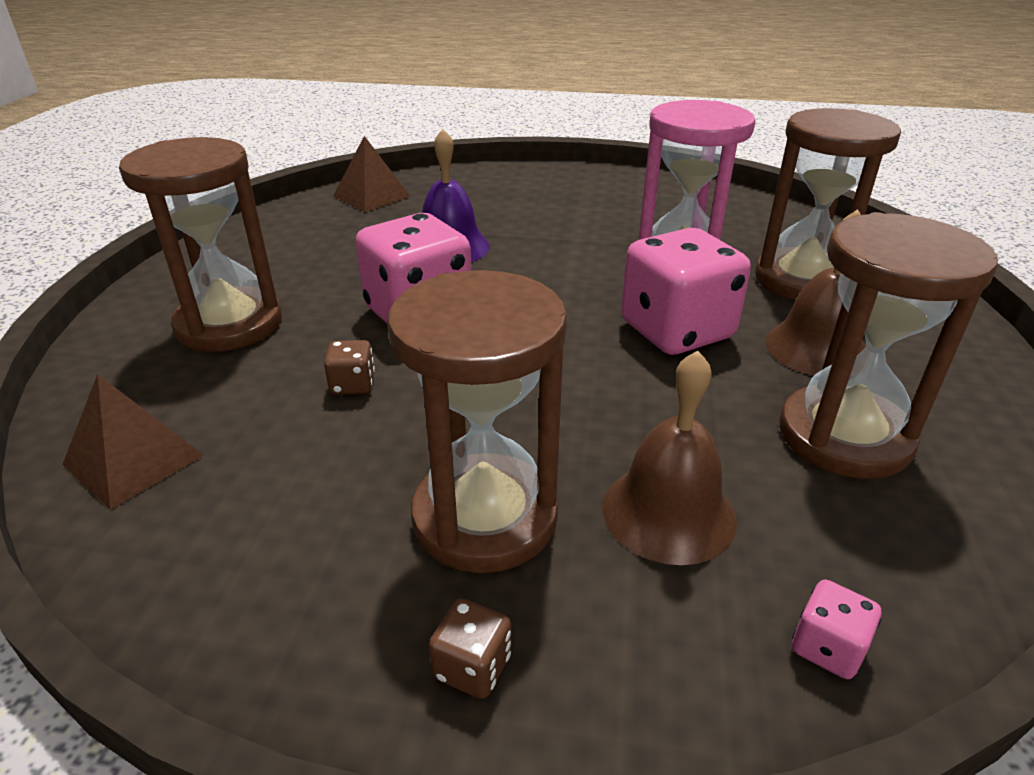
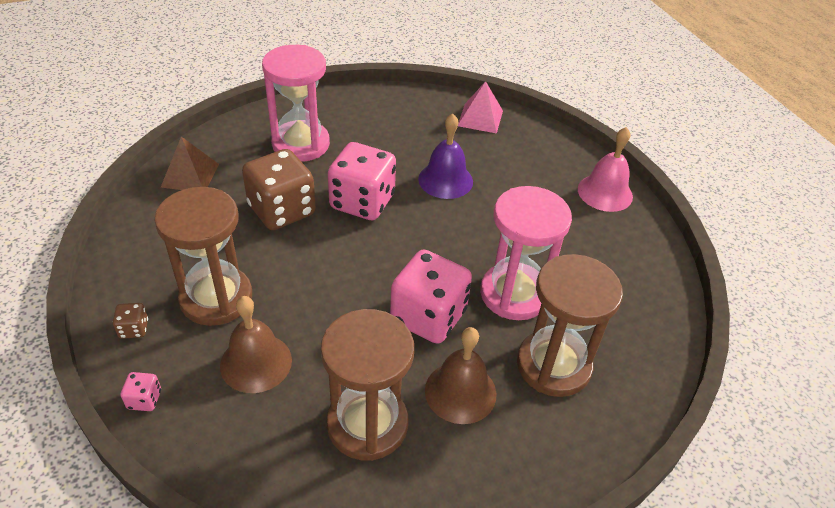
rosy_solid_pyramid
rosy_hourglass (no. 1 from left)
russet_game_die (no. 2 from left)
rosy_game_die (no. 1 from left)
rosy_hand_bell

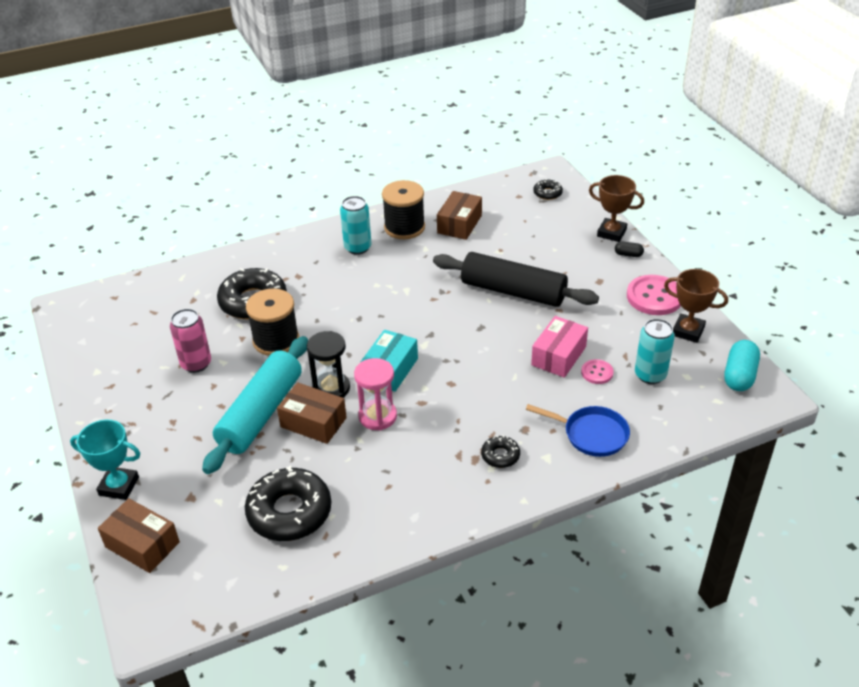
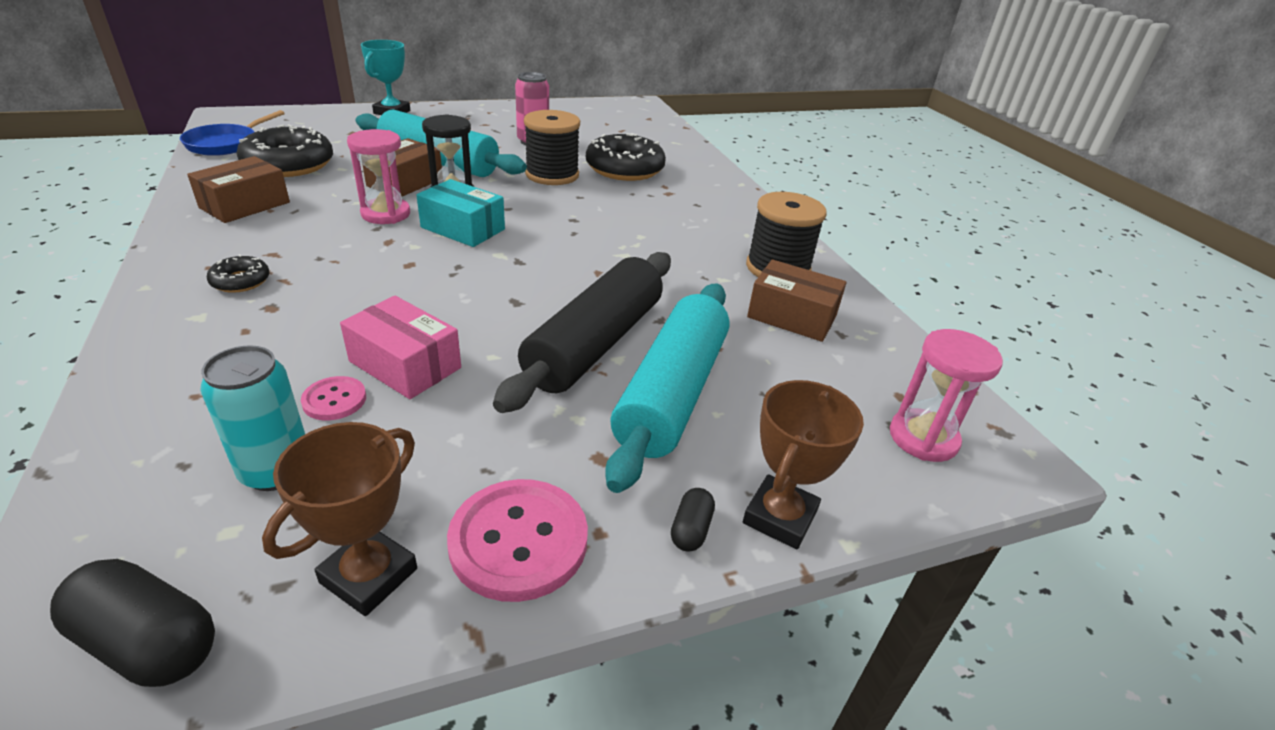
rosy_hourglass (no. 2 from left)
teal_tin (no. 1 from left in the first image)
jet-black_capsule (no. 1 from left)
blue_frying_pan
russet_parcel (no. 1 from left)
teal_dough_roller (no. 2 from left)

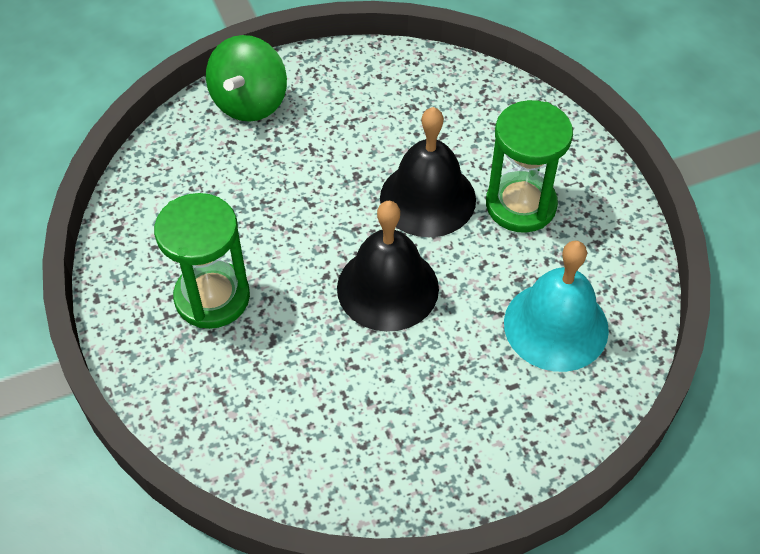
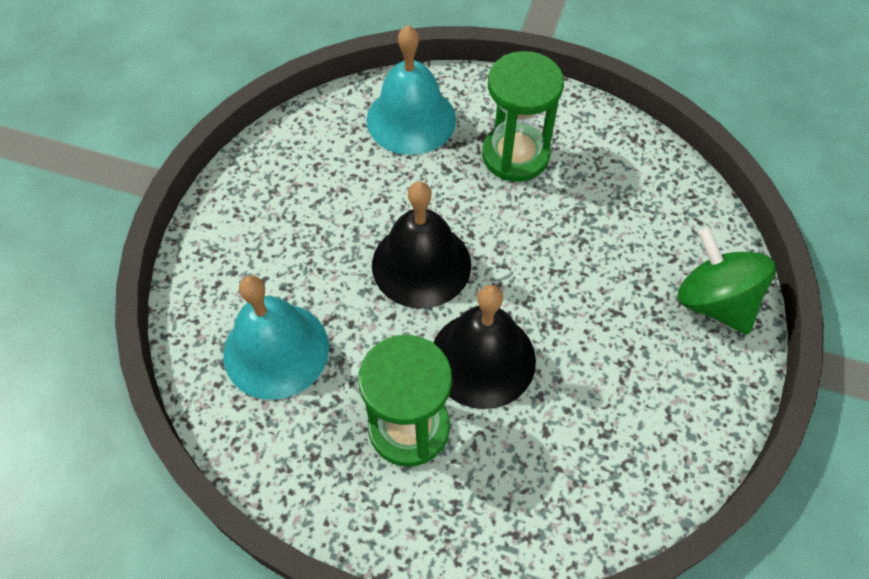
teal_hand_bell (no. 2 from left)

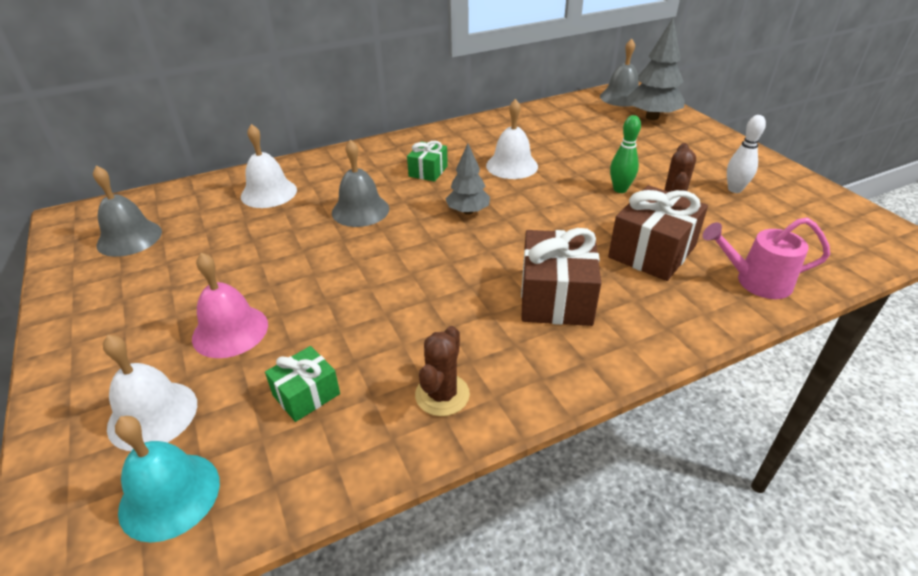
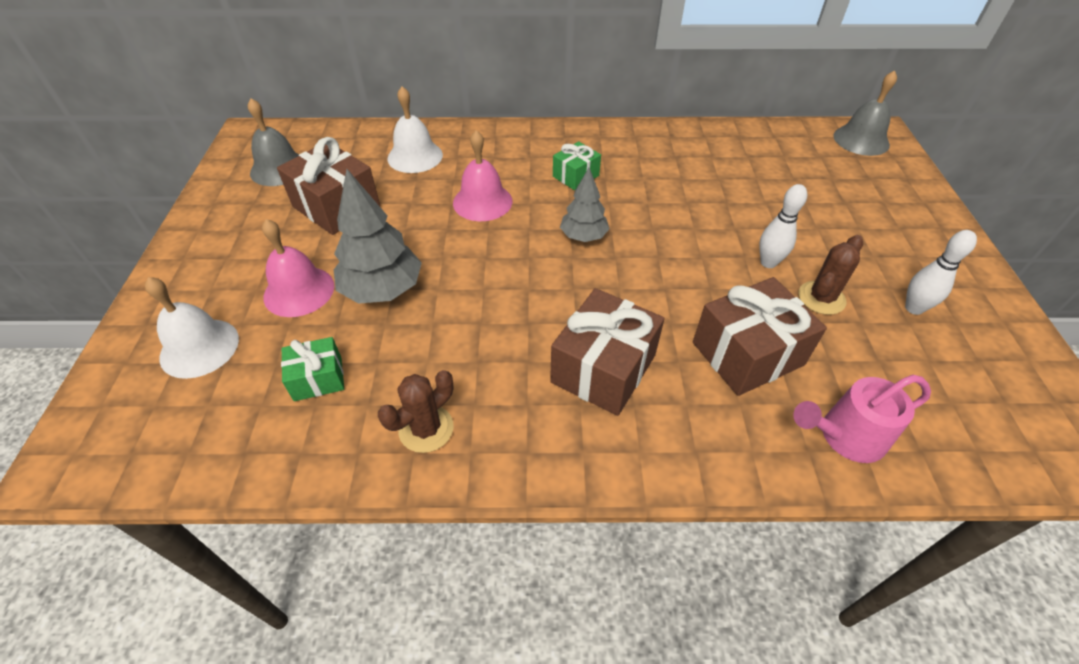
grey_toy_tree (no. 1 from left)
white_hand_bell (no. 3 from left in the first image)
white_tenpin (no. 1 from left)
rosy_hand_bell (no. 2 from left)
rosy_sprinkling_can
teal_hand_bell
russet_wrapped_gift (no. 1 from left)

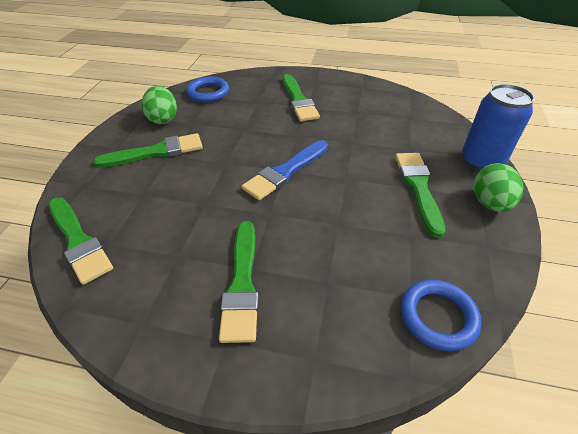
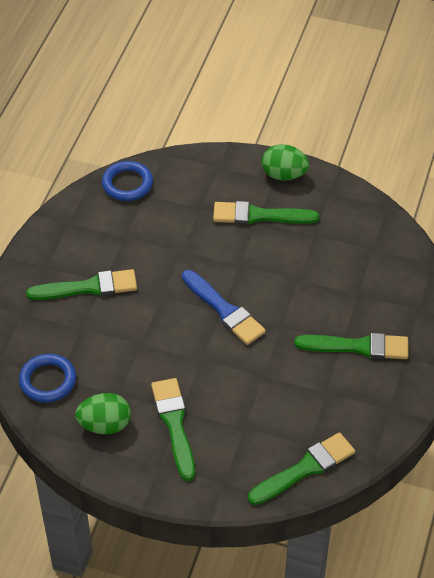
blue_tin
blue_torus (no. 2 from left)

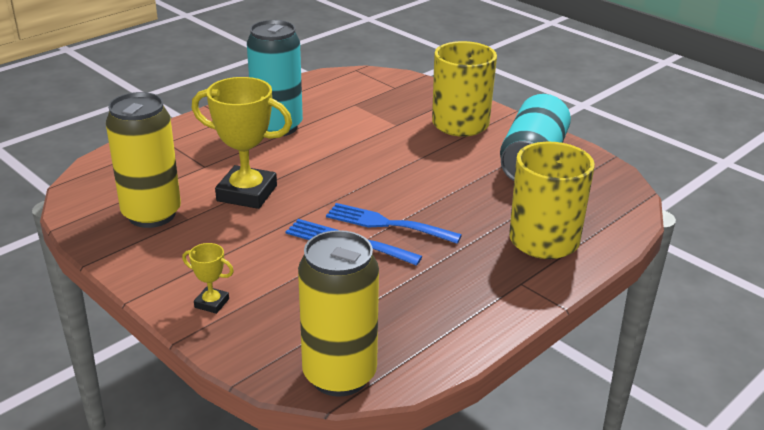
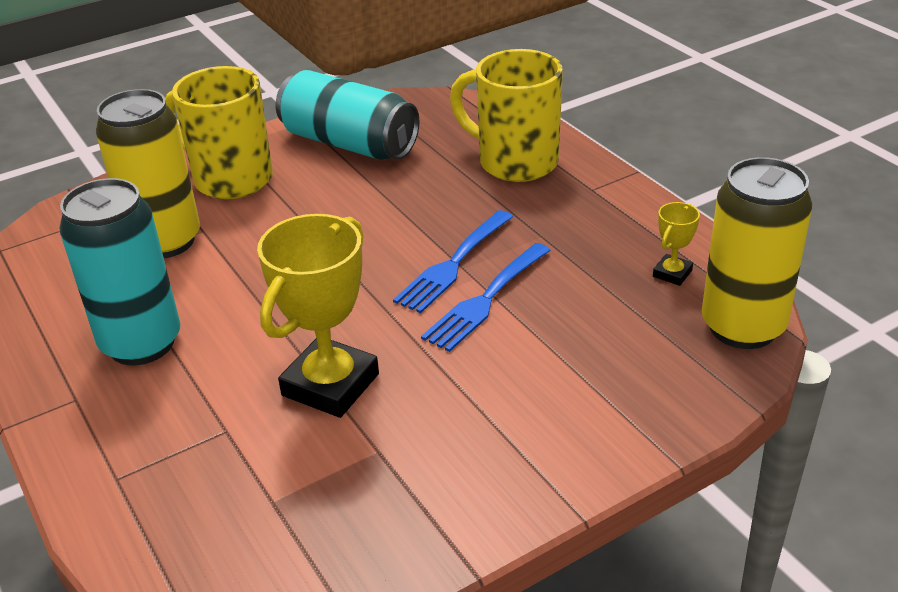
golden_tin (no. 1 from left)
golden_prize_cup (no. 2 from left)

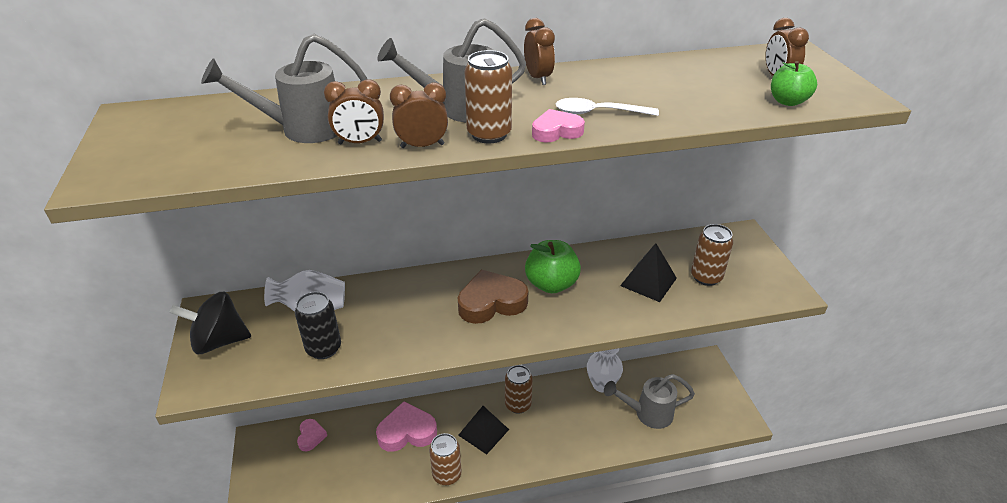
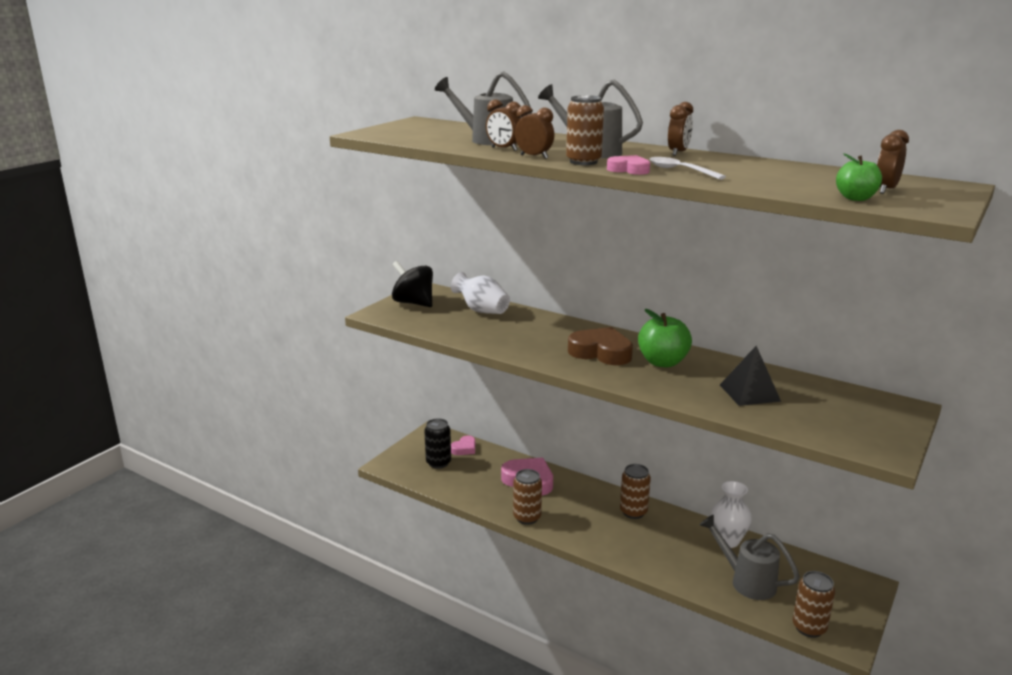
russet_tin (no. 4 from left)
jet-black_tin
jet-black_solid_pyramid (no. 1 from left in the first image)

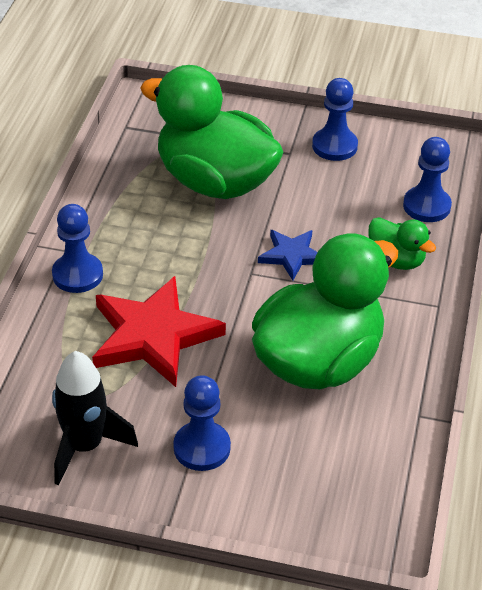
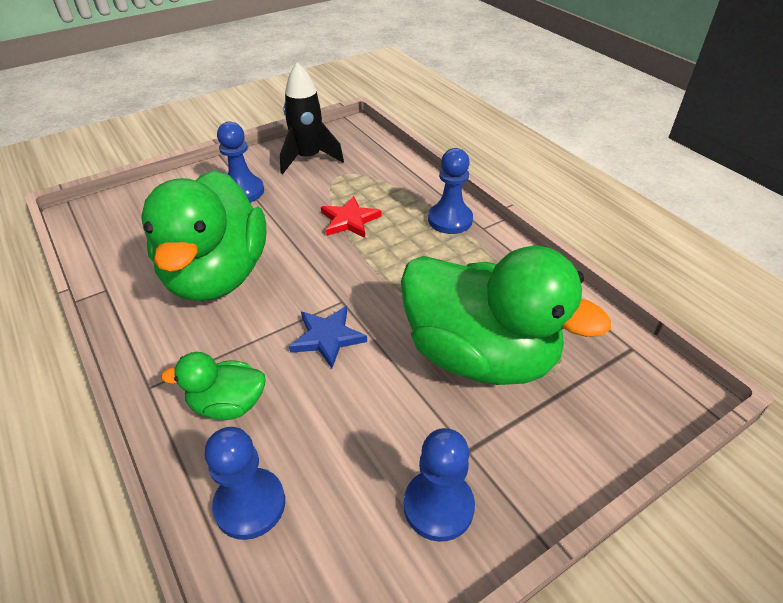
leaf-green_duck (no. 3 from left)
red_star

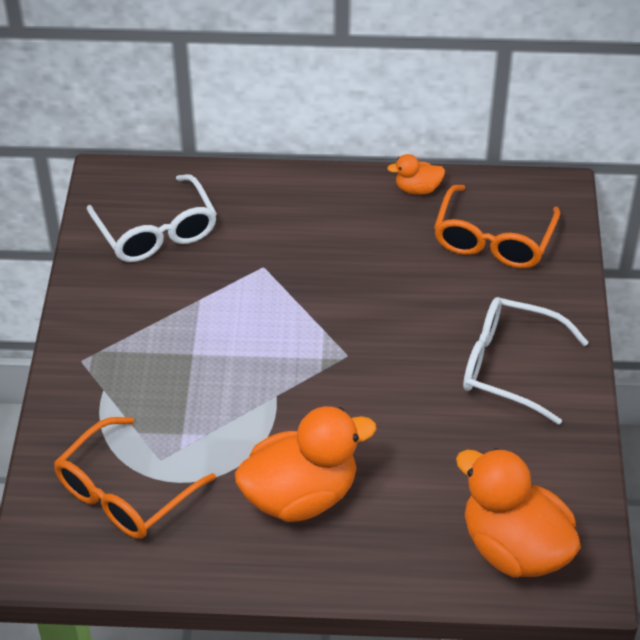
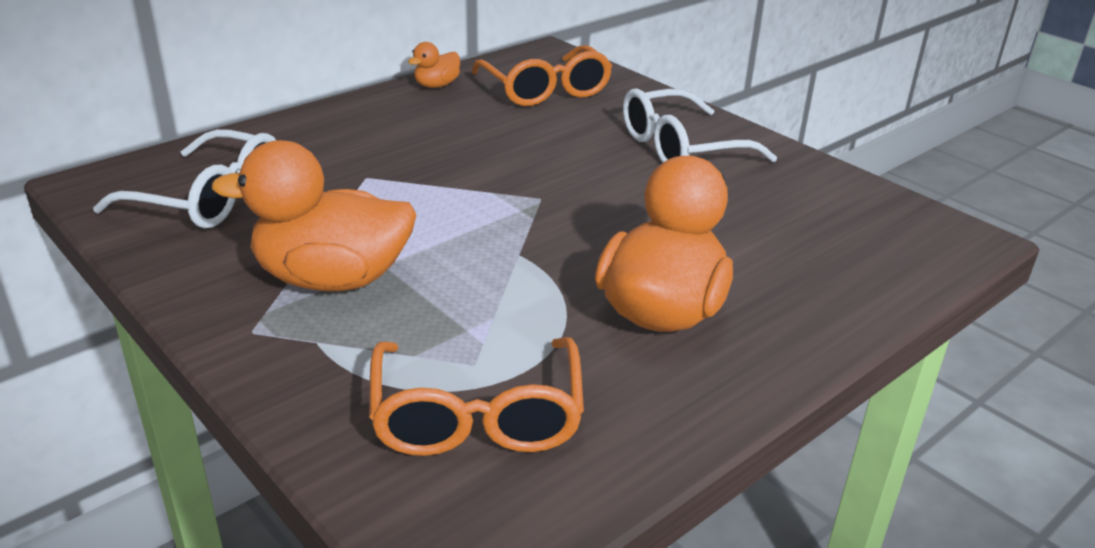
bright_orange_duck (no. 1 from left)

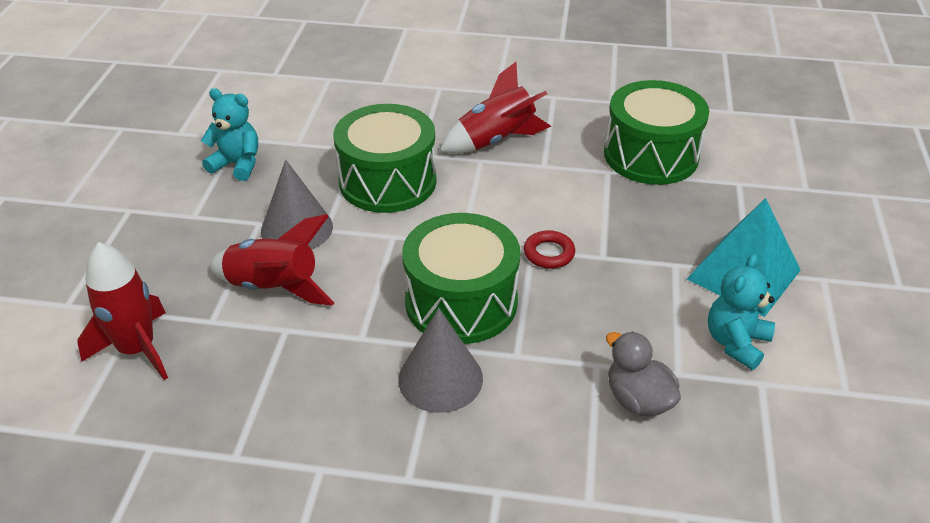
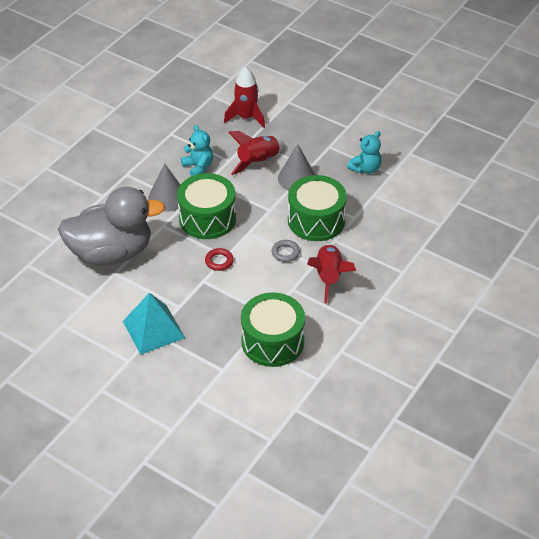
teal_stuffed_bear (no. 1 from left)
grey_duck
grey_torus

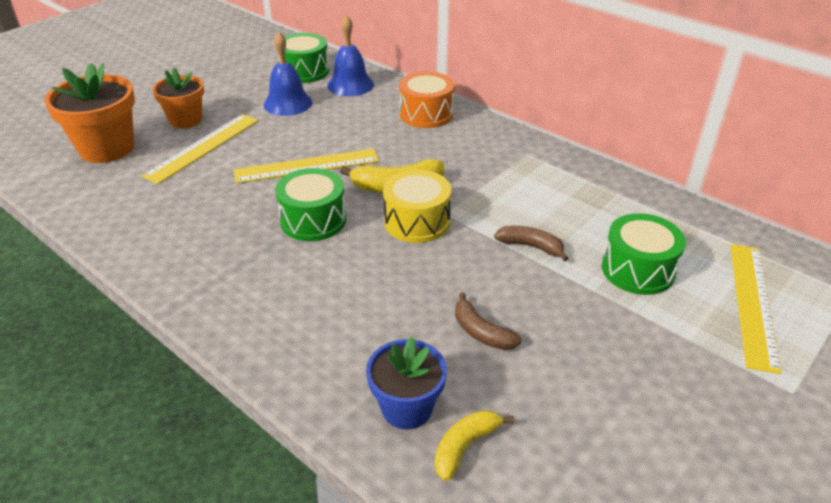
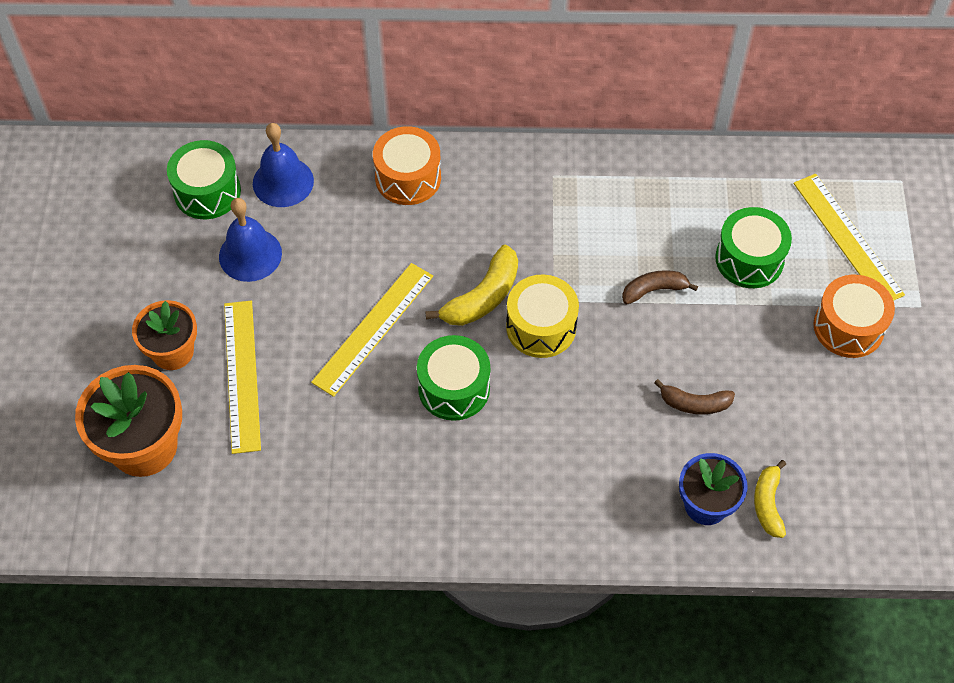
bright_orange_toy_drum (no. 2 from left)

